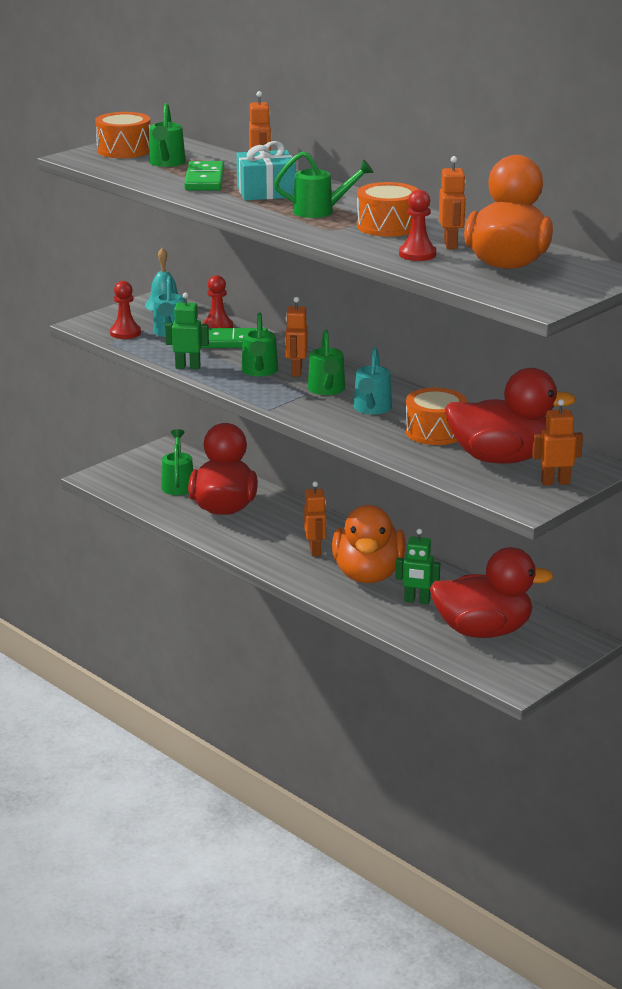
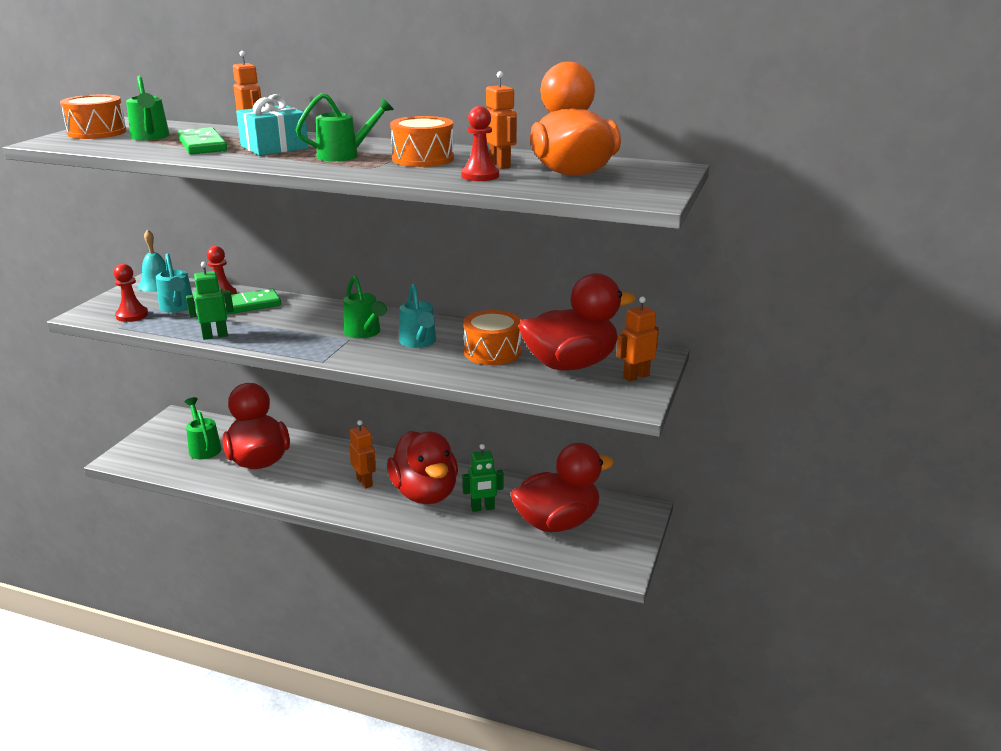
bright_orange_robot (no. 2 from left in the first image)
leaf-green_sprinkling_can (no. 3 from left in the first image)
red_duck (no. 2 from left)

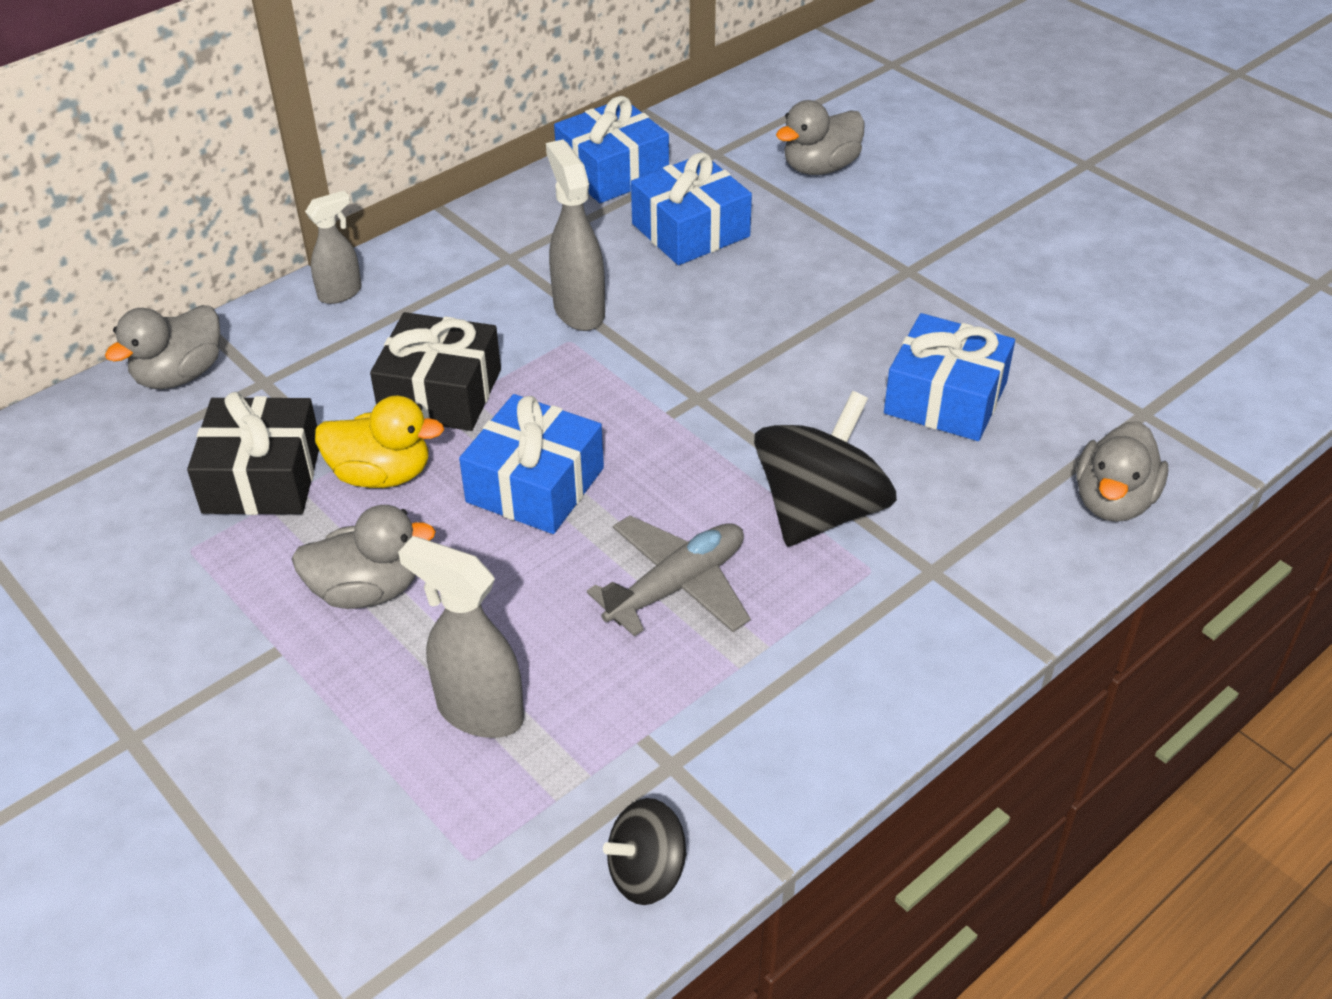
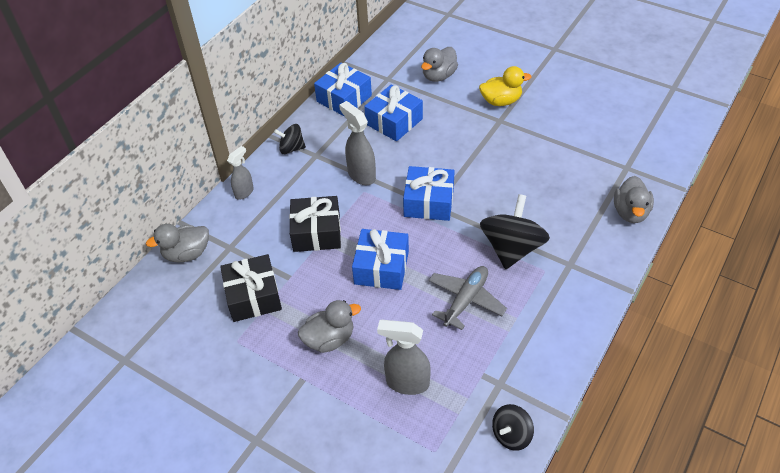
grey_duck (no. 1 from left)
blue_wrapped_gift (no. 4 from left)
golden_duck
jet-black_spinning_top (no. 1 from left)

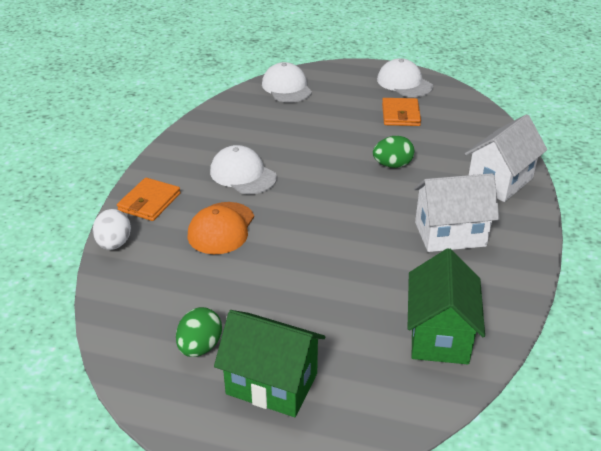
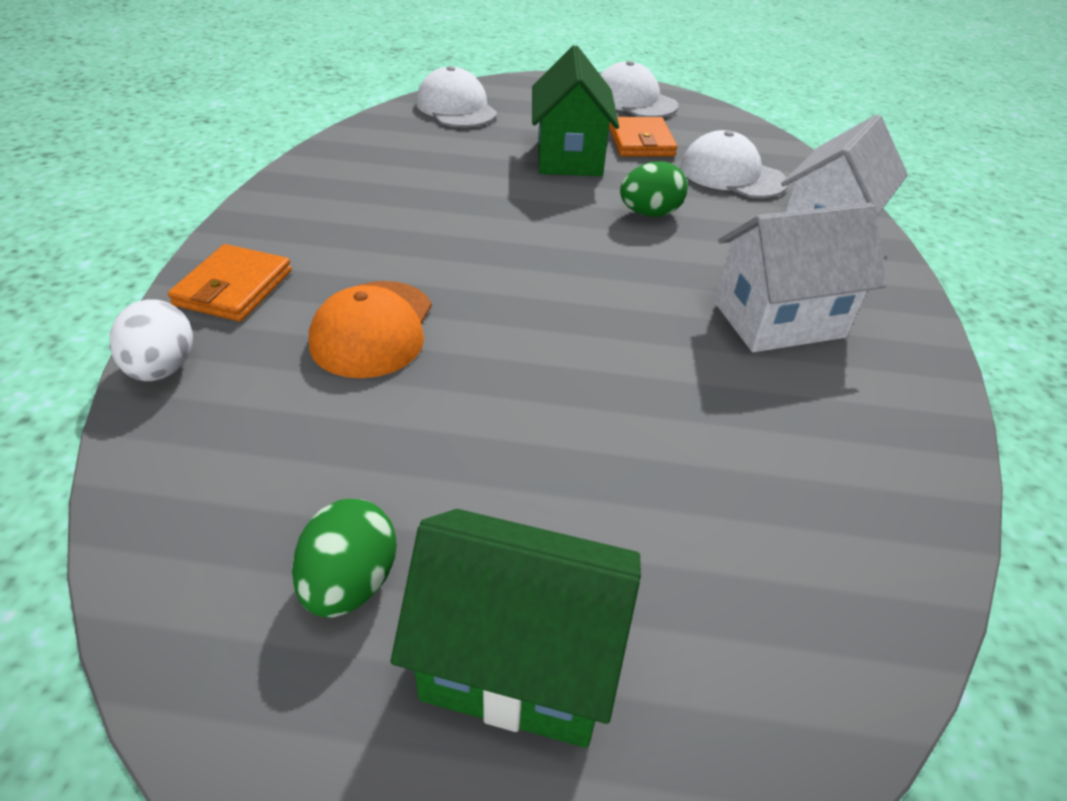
white_cap (no. 3 from left)
leaf-green_toy_house (no. 2 from left)

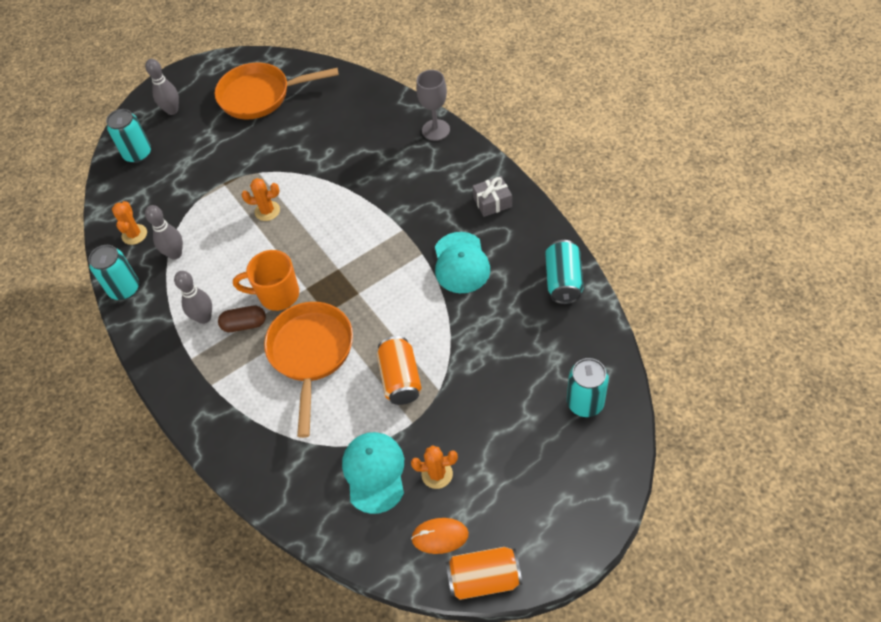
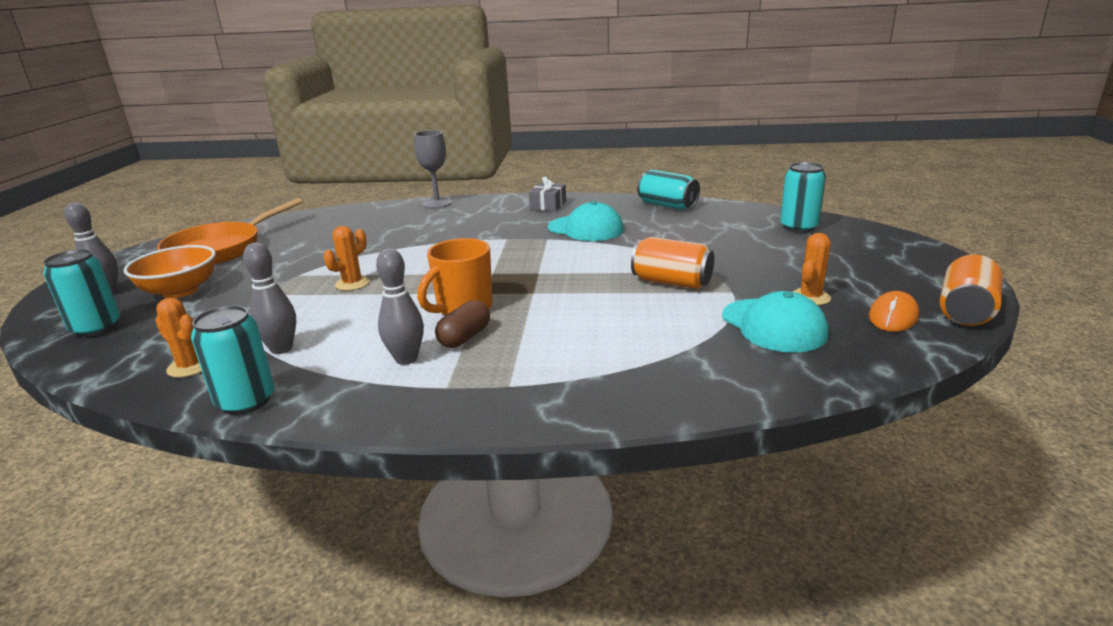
bright_orange_frying_pan (no. 2 from left in the first image)
teal_cap (no. 2 from left)
bright_orange_deep_dish

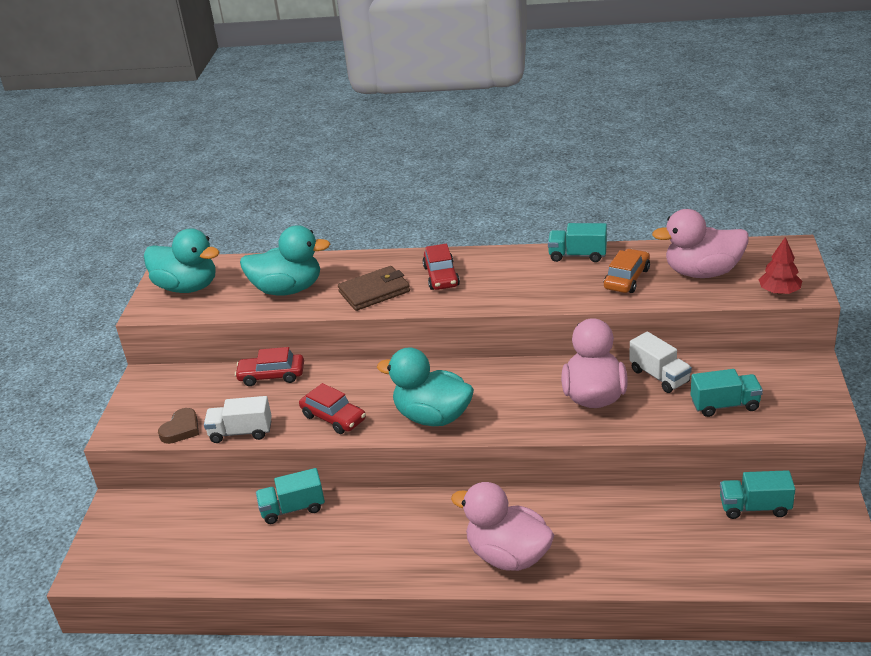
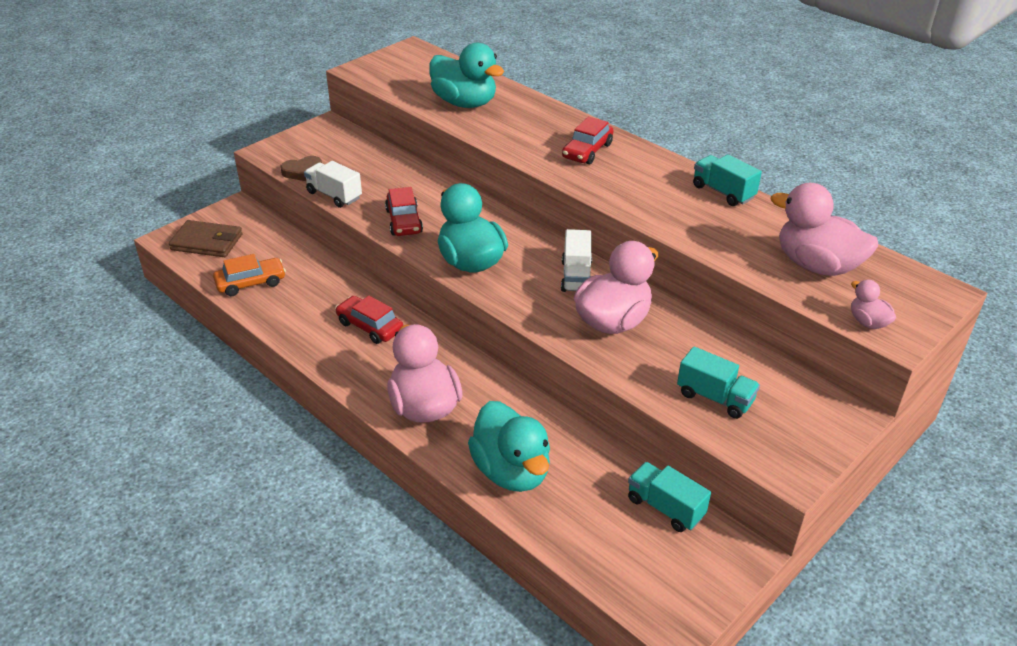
teal_duck (no. 3 from left)
rosy_duck (no. 4 from left)
bright_orange_toy_car
russet_billfold
white_truck (no. 2 from left)
red_toy_car (no. 1 from left)
teal_truck (no. 1 from left in the first image)

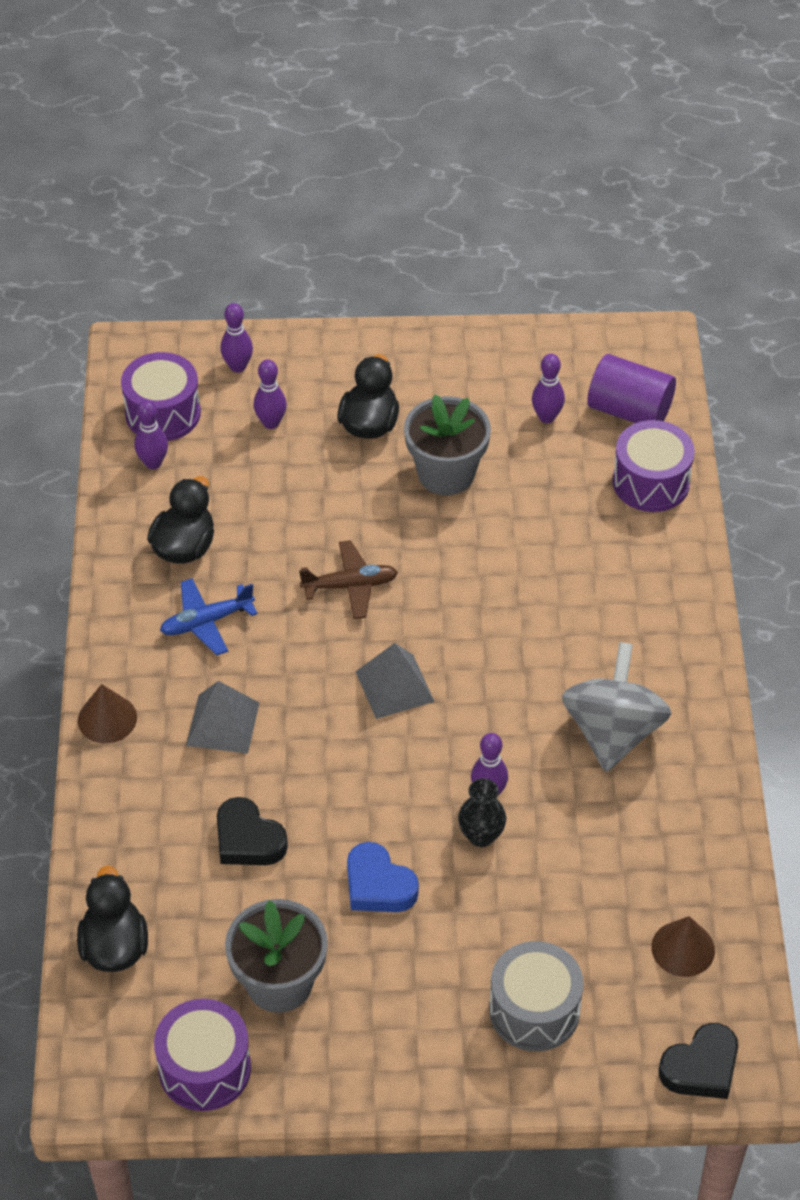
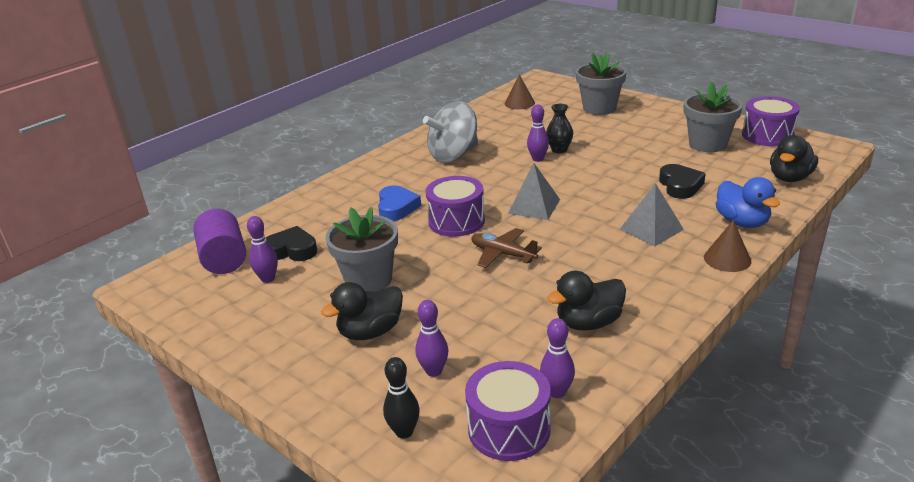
jet-black_tenpin
violet_toy_drum (no. 1 from left)
blue_plane
blue_heart_shape
grey_plant_pot (no. 2 from left)
jet-black_heart_shape (no. 1 from left)
blue_duck

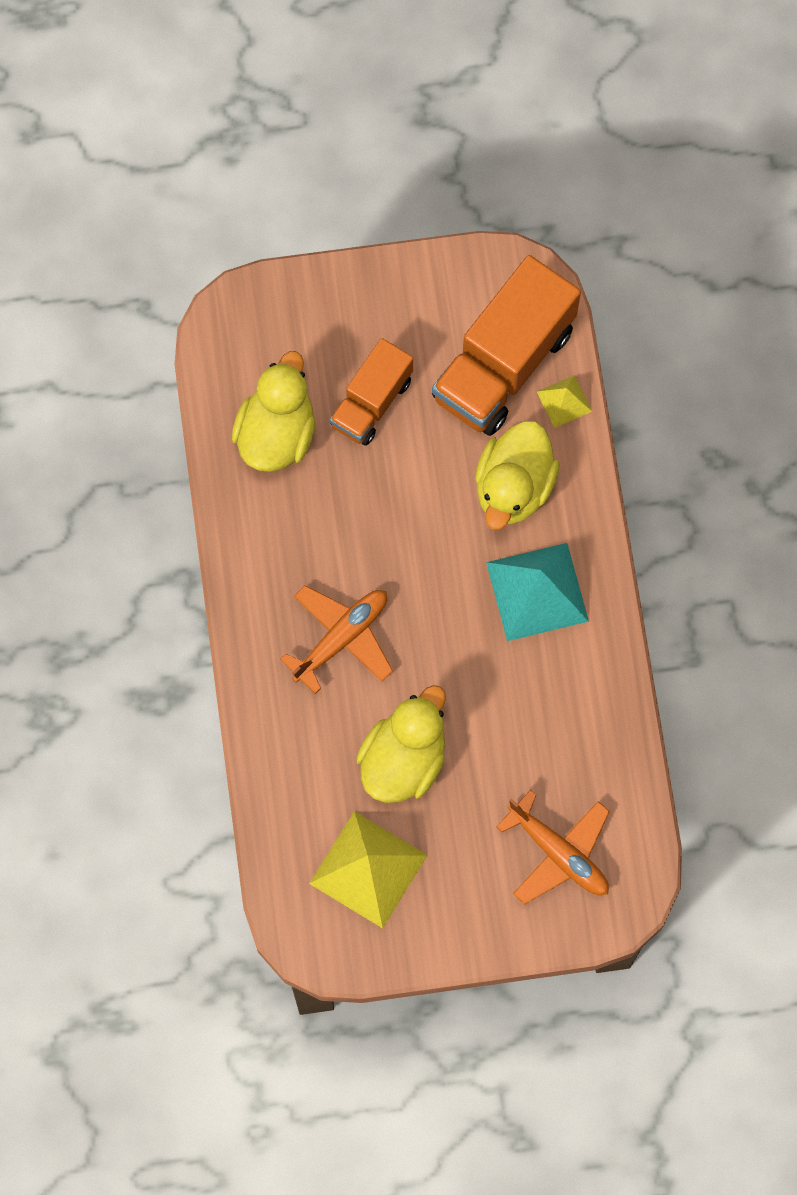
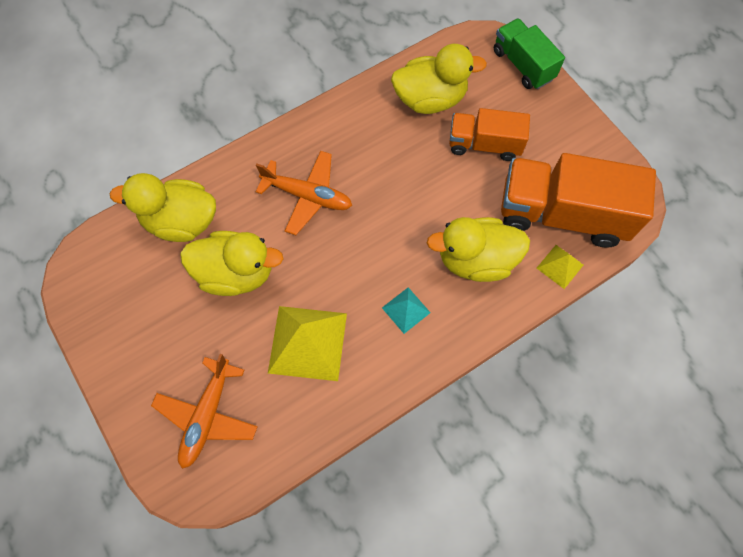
teal_solid_pyramid
golden_solid_pyramid (no. 1 from left)
leaf-green_truck
golden_duck (no. 1 from left)

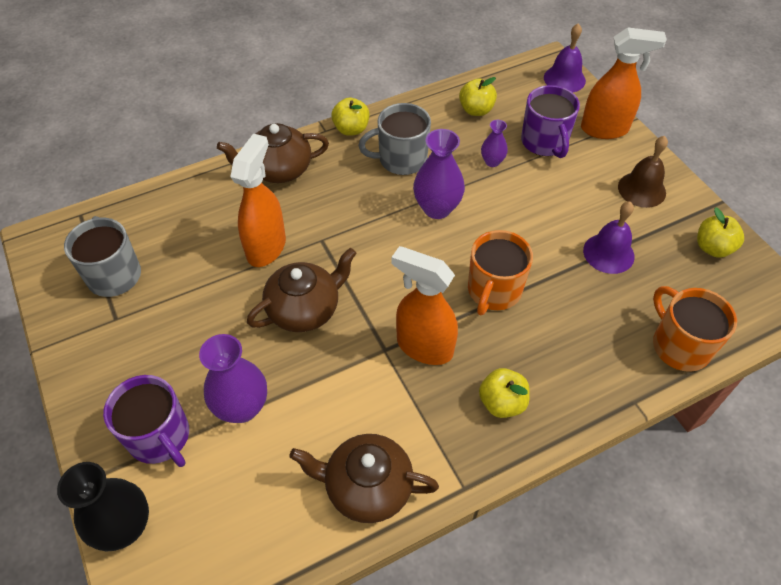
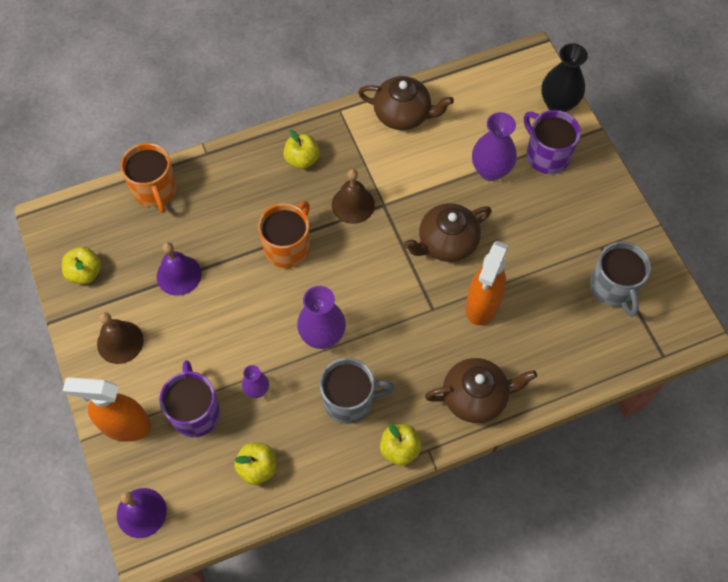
russet_hand_bell (no. 2 from left)

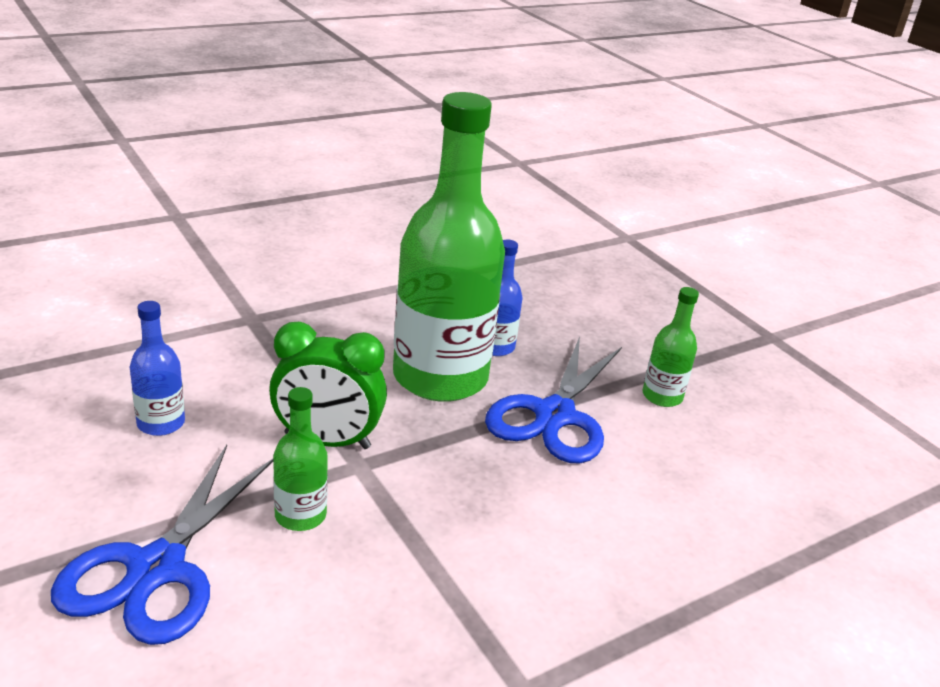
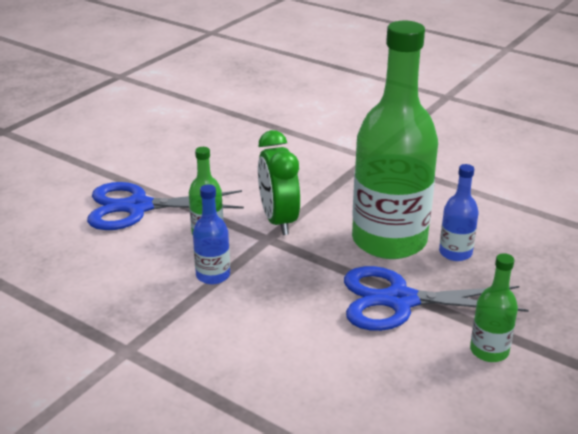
blue_flask (no. 1 from left)

